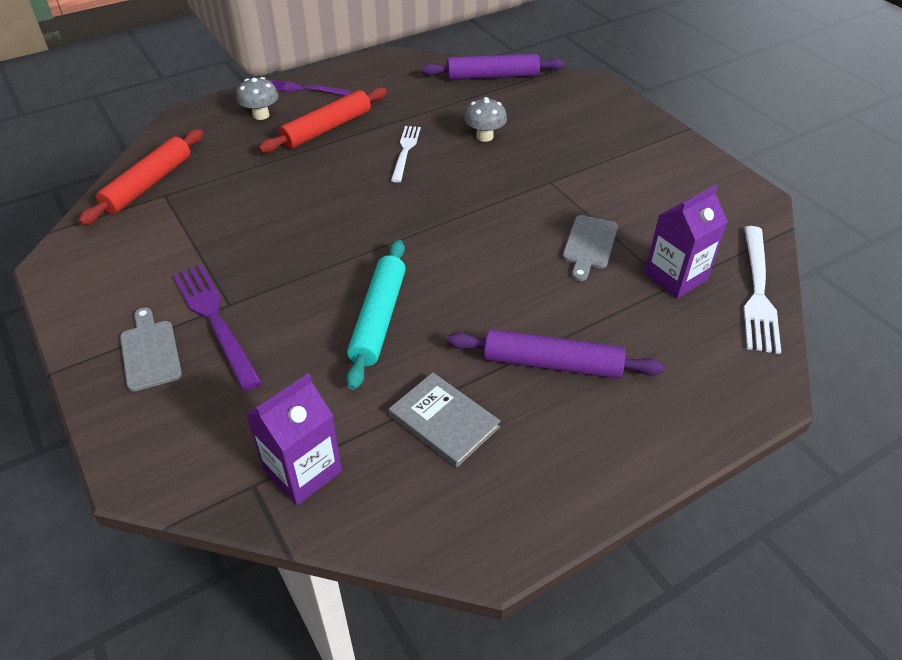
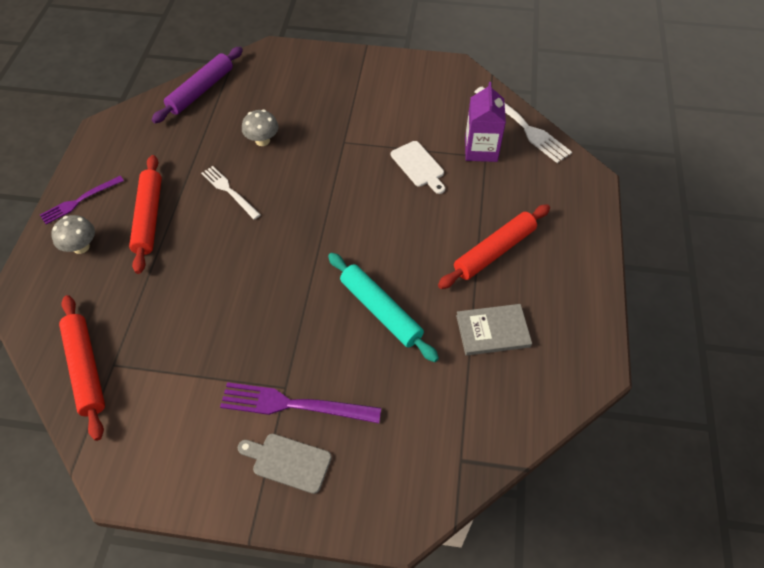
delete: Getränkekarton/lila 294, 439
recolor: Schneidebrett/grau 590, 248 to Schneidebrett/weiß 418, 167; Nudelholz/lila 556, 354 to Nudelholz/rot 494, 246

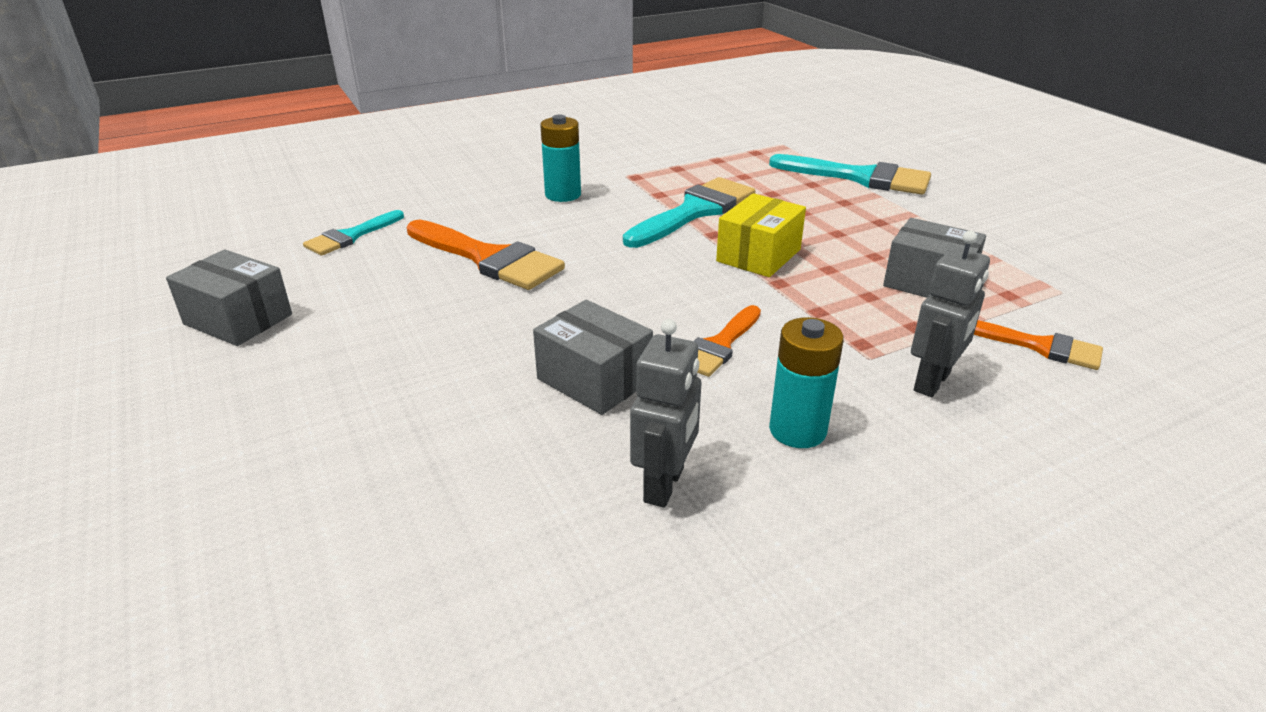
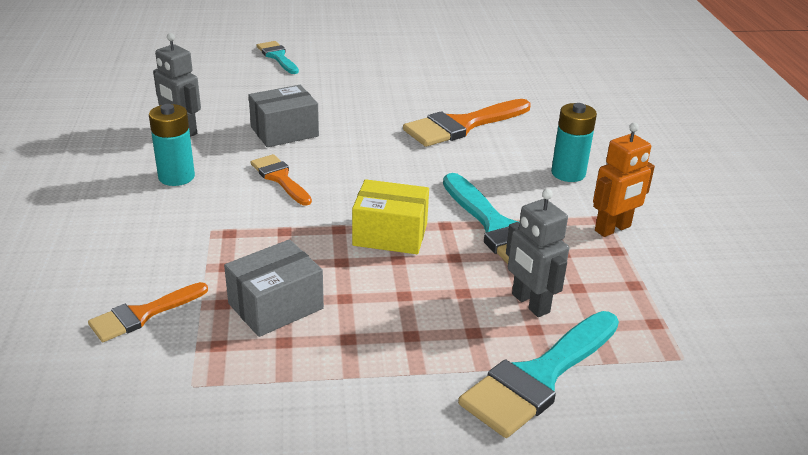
delete: Schachtel/grau 229, 297
insert: Roboter/orange 624, 180
move: Pinsel/türkis 353, 233 to 278, 57; Roboter/grau 950, 314 to 537, 253
rotate: Schachtel/gelb 761, 235 = 390, 216 45 degrees counterclockwise

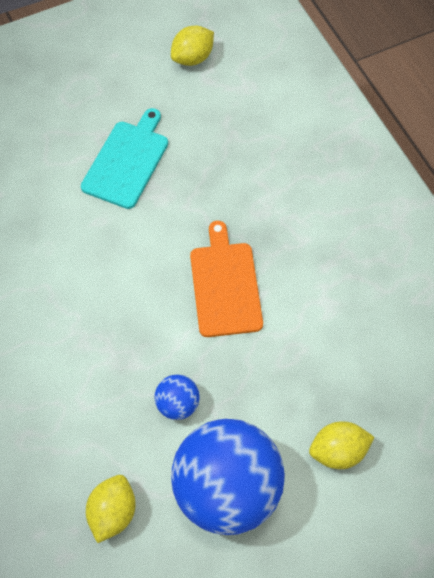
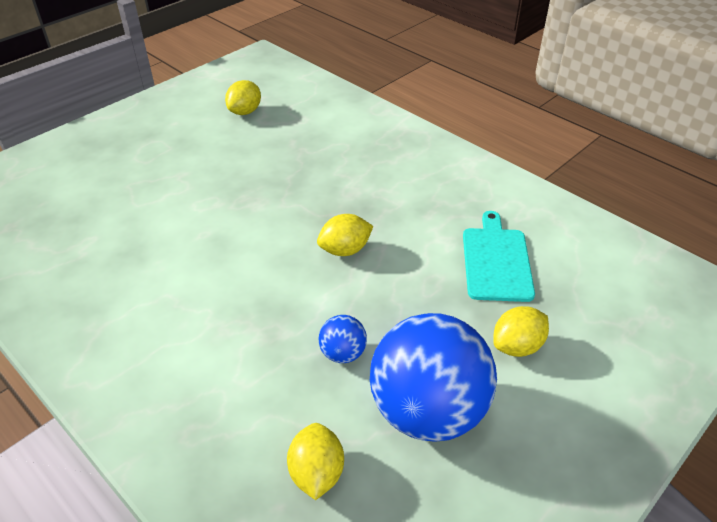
move: Schneidebrett/türkis 124, 158 to 499, 256
replace: Schneidebrett/orange 226, 279 to Zitrone/gelb 345, 235

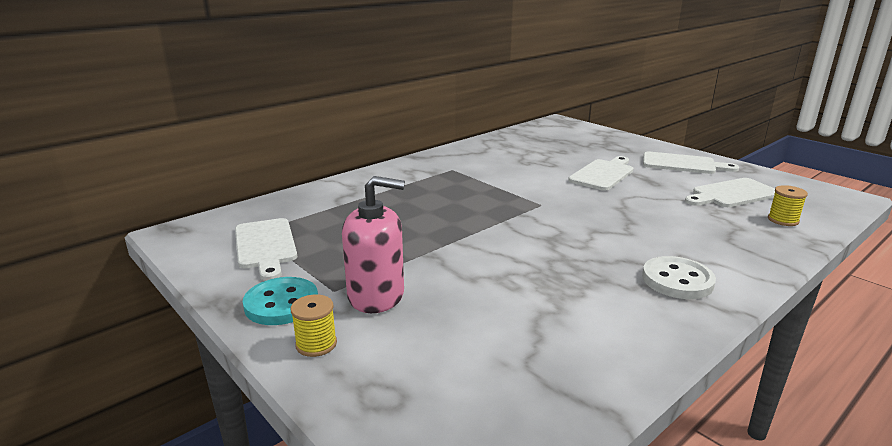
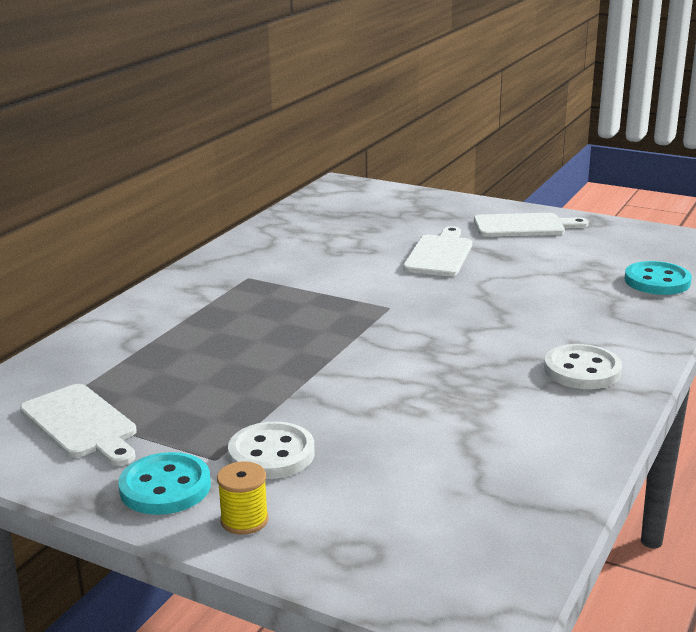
delete: Schneidebrett/weiß 730, 192
replace: Seifenspender/rosa 373, 244 to Knopf/weiß 271, 450; Garnrolle/gelb 788, 205 to Knopf/türkis 658, 278

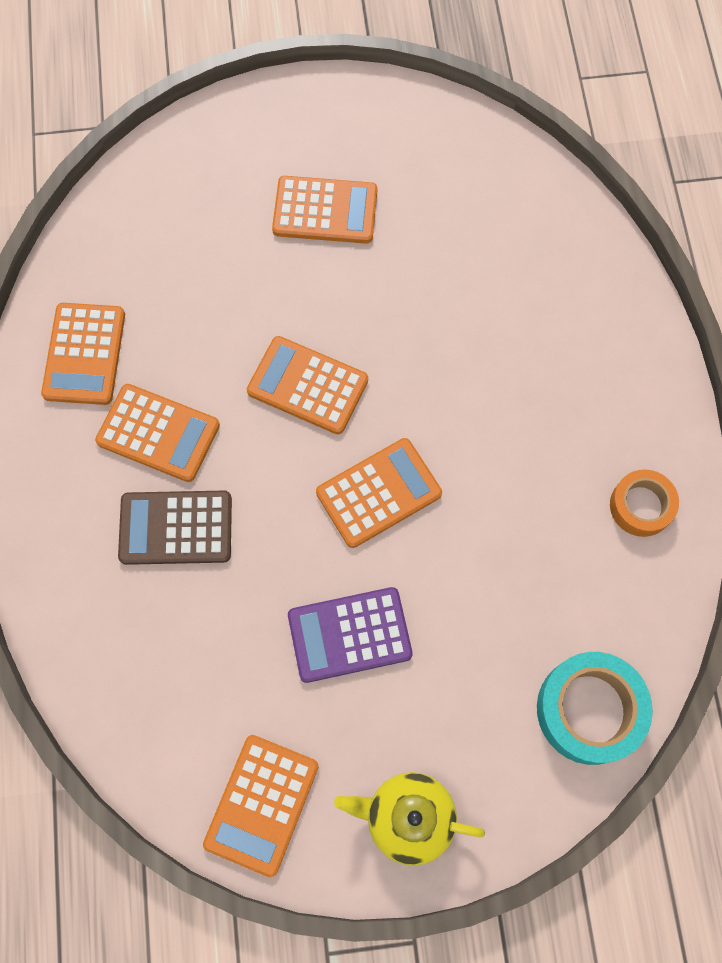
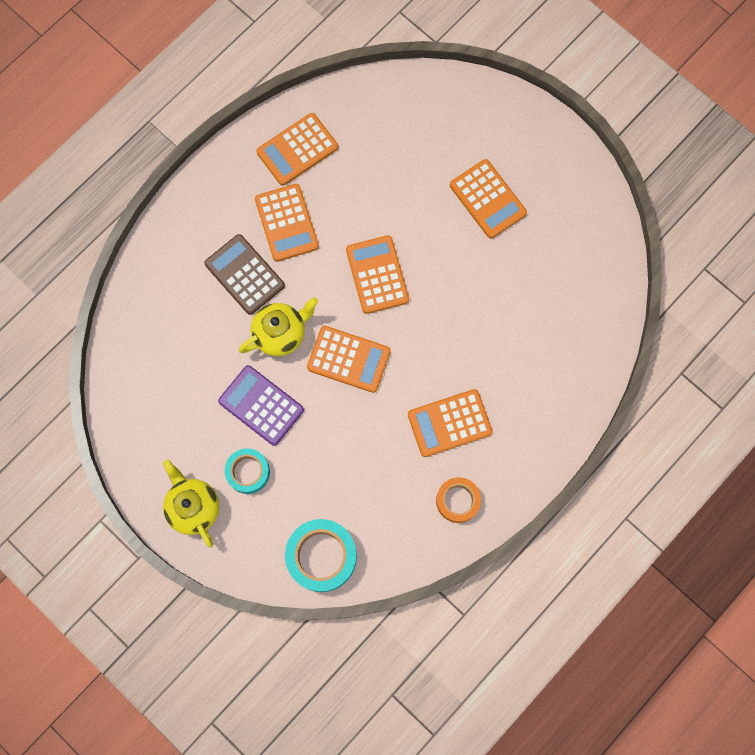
insert: Teekanne/gelb 278, 326; Klebeband/türkis 247, 471
move: Taschenrechner/orange 261, 806 to 450, 423

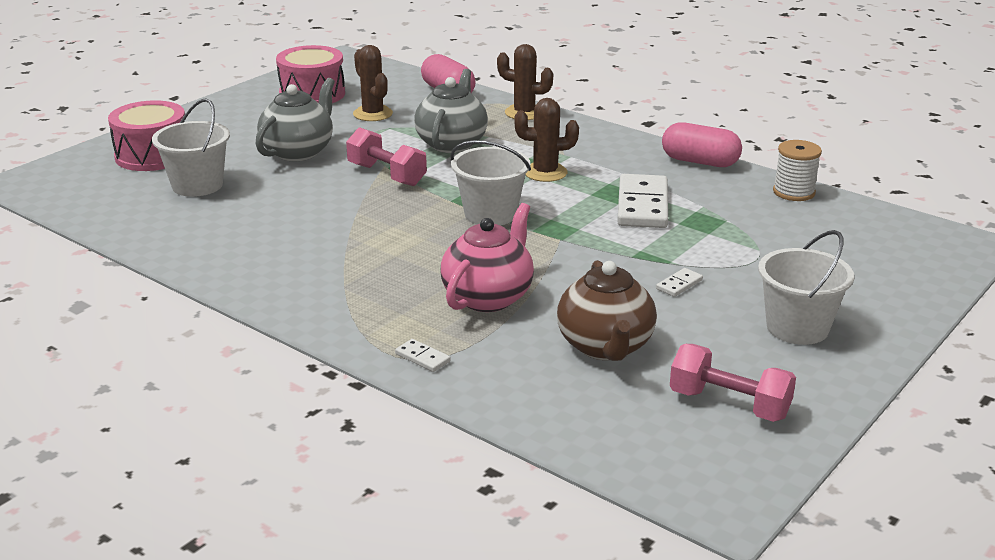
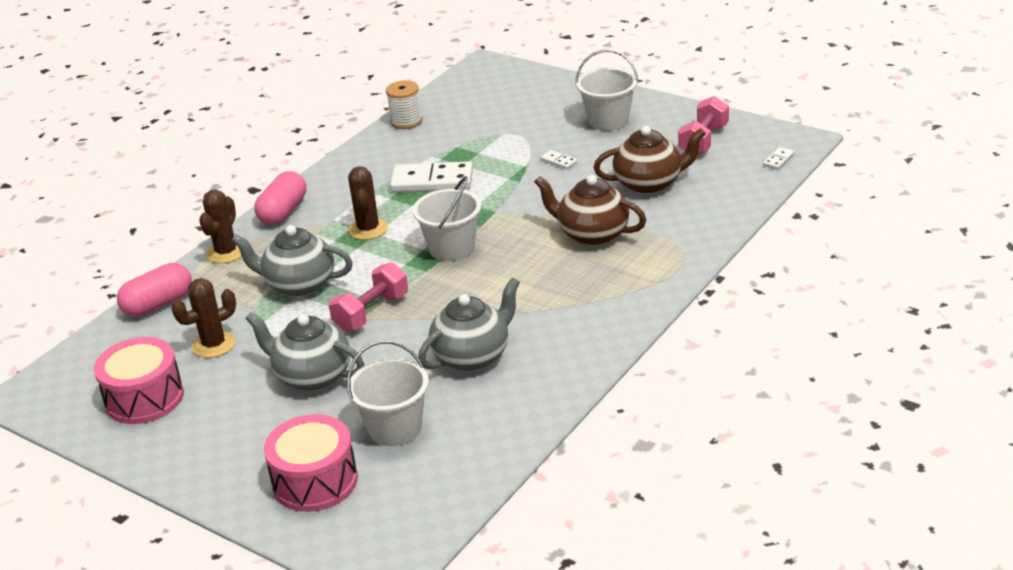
insert: Teekanne/grau 469, 324
move: Kapsel/rosa 702, 144 to 280, 198; Dominostein/weiß 423, 355 to 778, 158
recolor: Teekanne/rosa 487, 257 to Teekanne/braun 590, 210

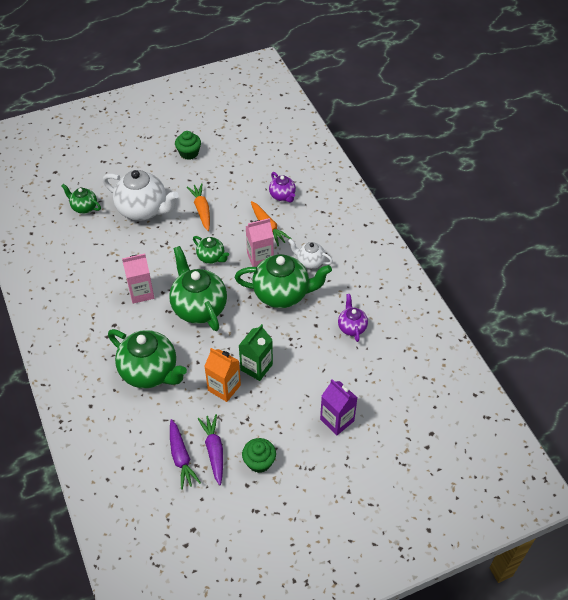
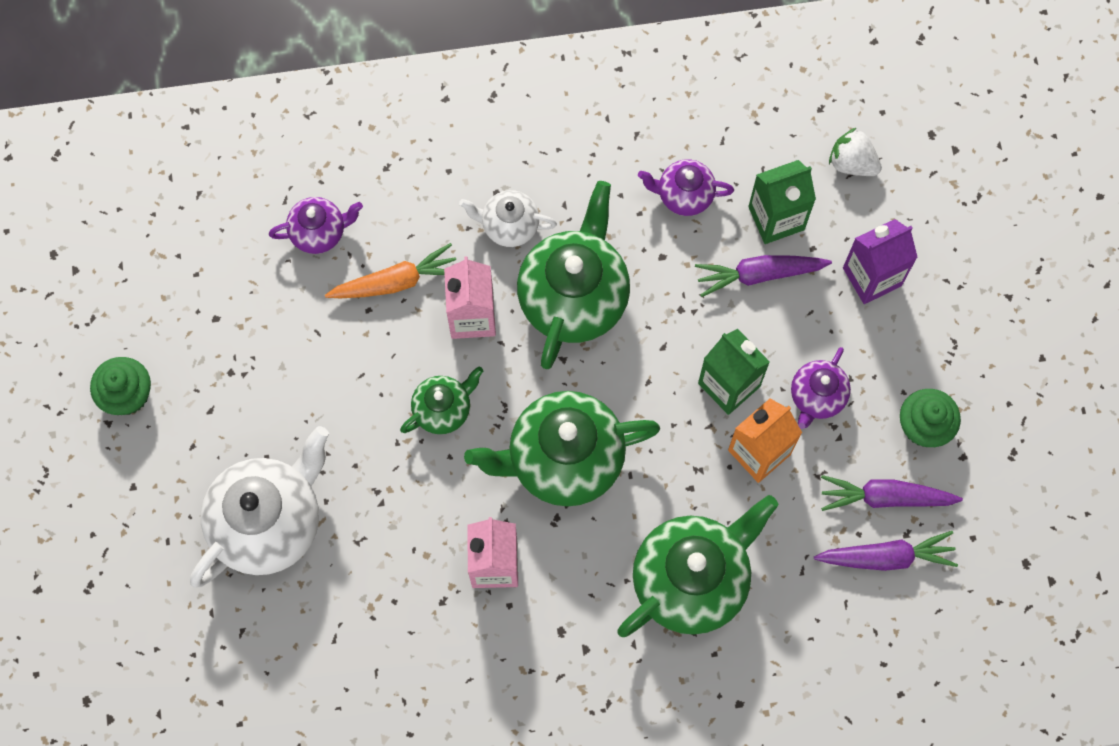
delete: Karotte/orange 198, 207; Teekanne/grün 81, 199
insert: Erdbeere/weiß 855, 152; Getränkekarton/grün 782, 202; Karotte/lila 763, 276; Teekanne/lila 821, 388
rotate: Teekanne/weiß 310, 254 = 508, 218 60 degrees clockwise

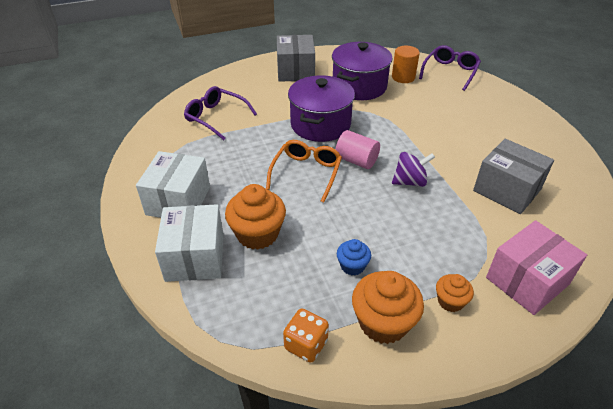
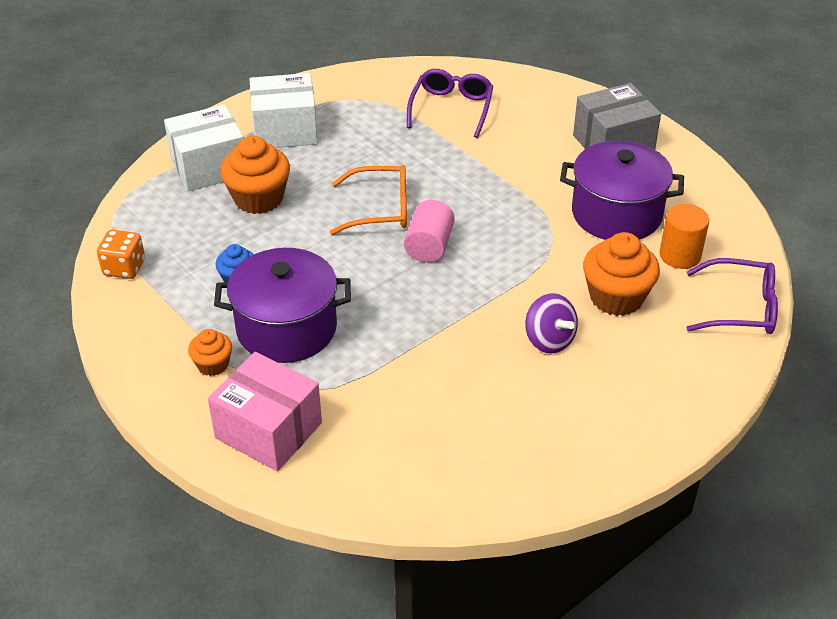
delete: Schachtel/grau 513, 176
move: Kochtopf/lila 321, 108 to 282, 305; Kreisel/lila 413, 169 to 551, 323; Muffin/orange 388, 307 to 621, 274

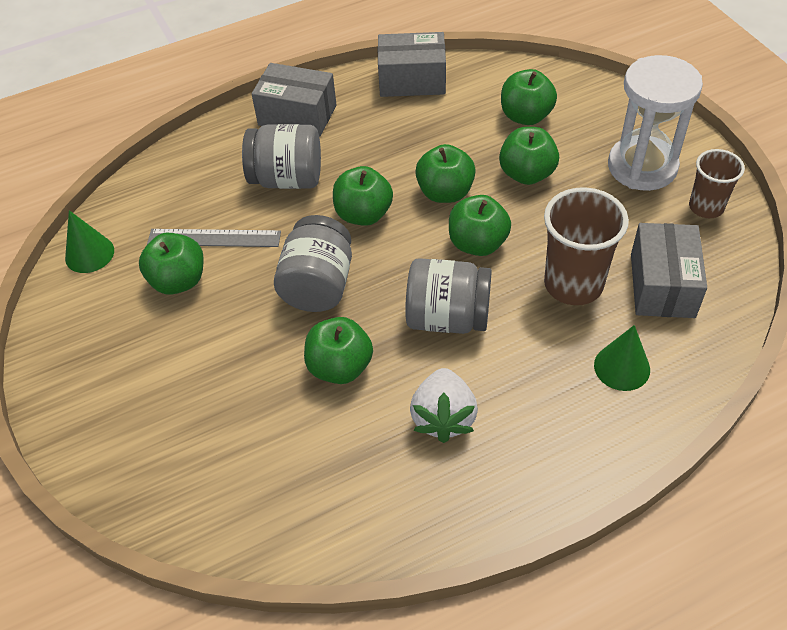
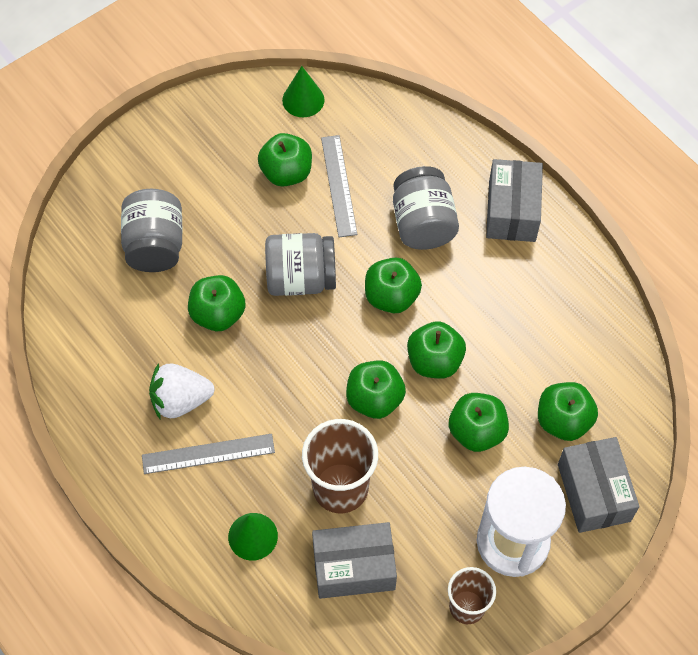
insert: Lineal/grau 208, 454
move: Schachtel/grau 412, 64 to 599, 485; Einmachglas/grau 448, 296 to 151, 230

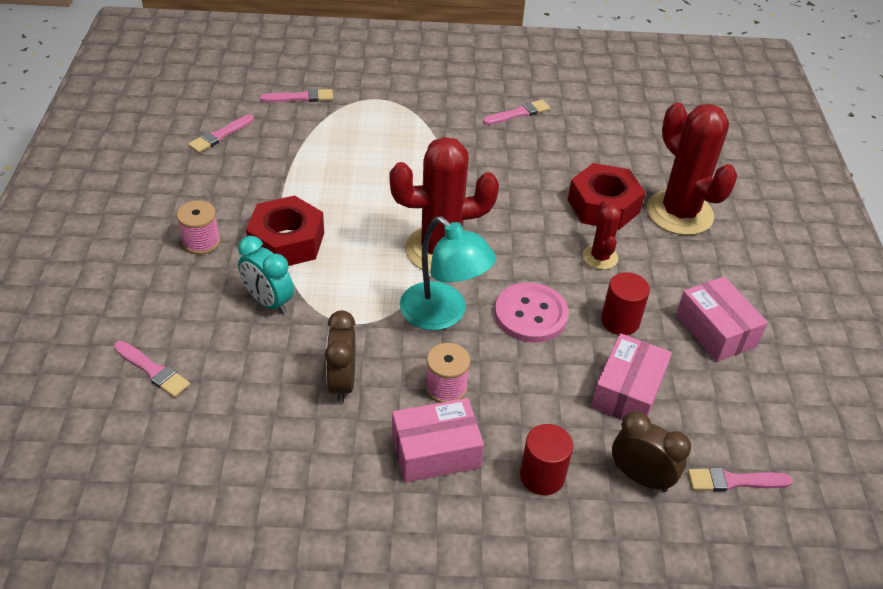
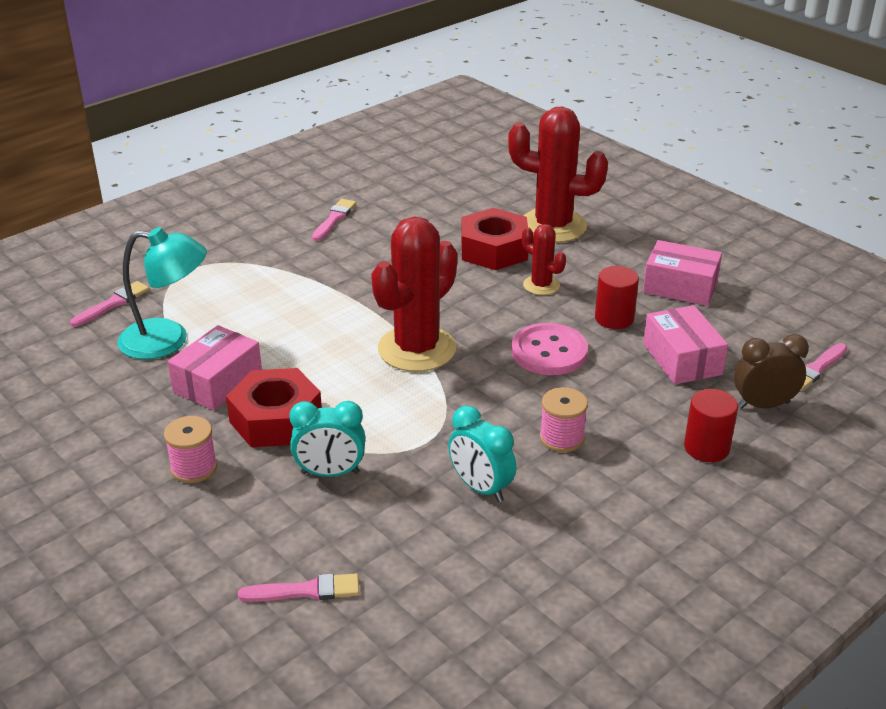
delete: Pinsel/rosa 221, 133
move: Lampe/türkis 448, 273 to 162, 293; Schachtel/rosa 438, 440 to 214, 367
recolor: Wecker/braun 340, 357 to Wecker/türkis 482, 453

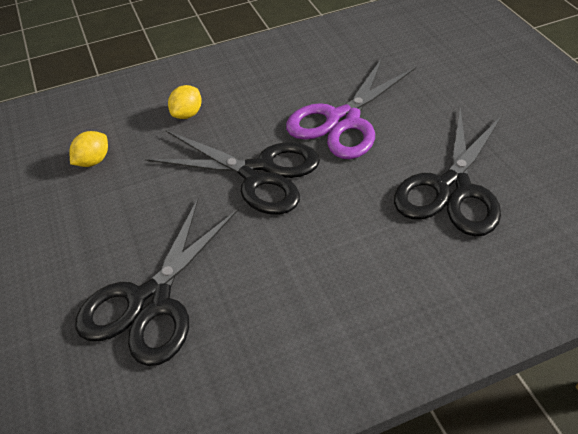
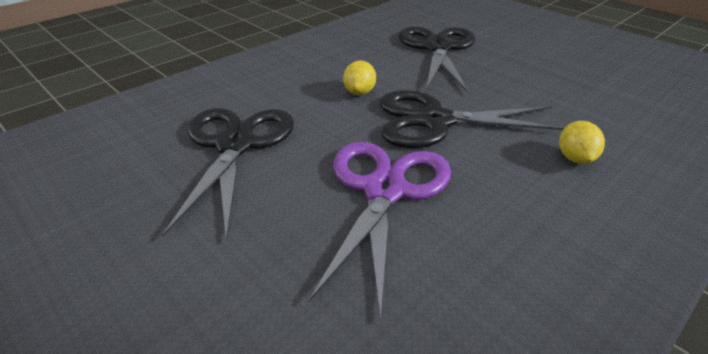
move: Zitrone/gelb 88, 149 to 359, 77

